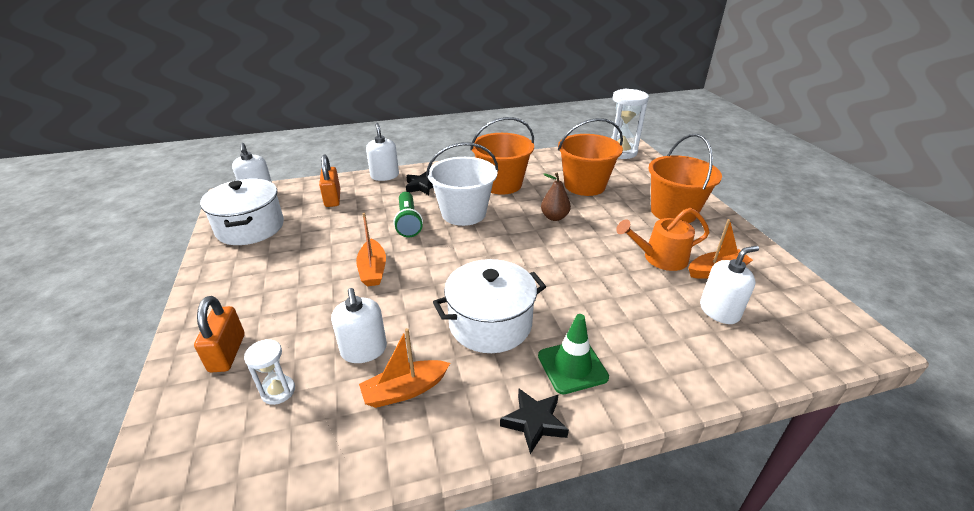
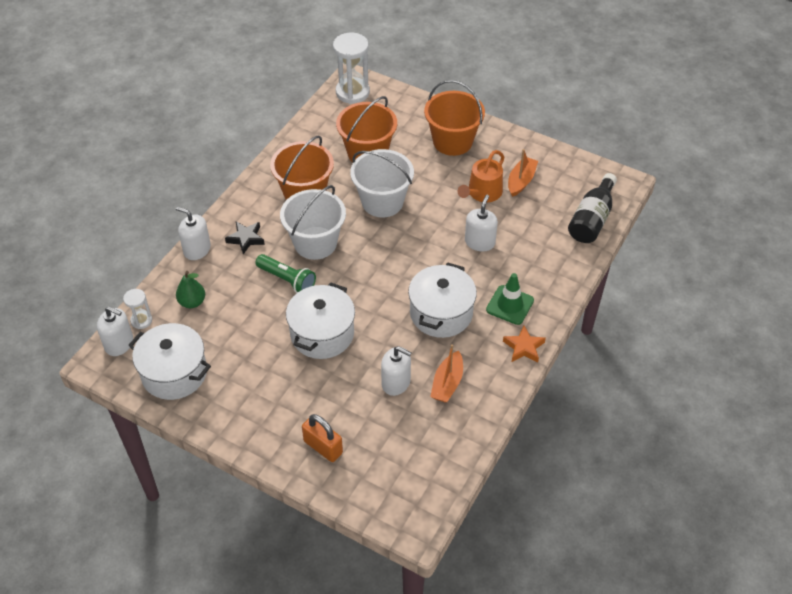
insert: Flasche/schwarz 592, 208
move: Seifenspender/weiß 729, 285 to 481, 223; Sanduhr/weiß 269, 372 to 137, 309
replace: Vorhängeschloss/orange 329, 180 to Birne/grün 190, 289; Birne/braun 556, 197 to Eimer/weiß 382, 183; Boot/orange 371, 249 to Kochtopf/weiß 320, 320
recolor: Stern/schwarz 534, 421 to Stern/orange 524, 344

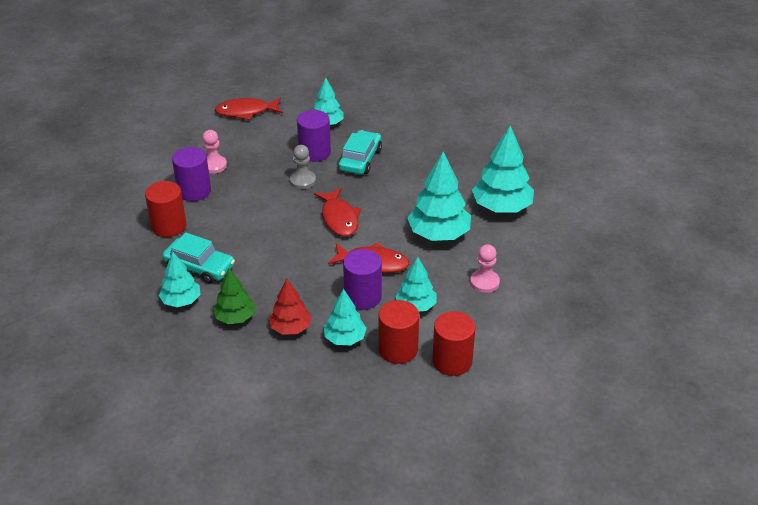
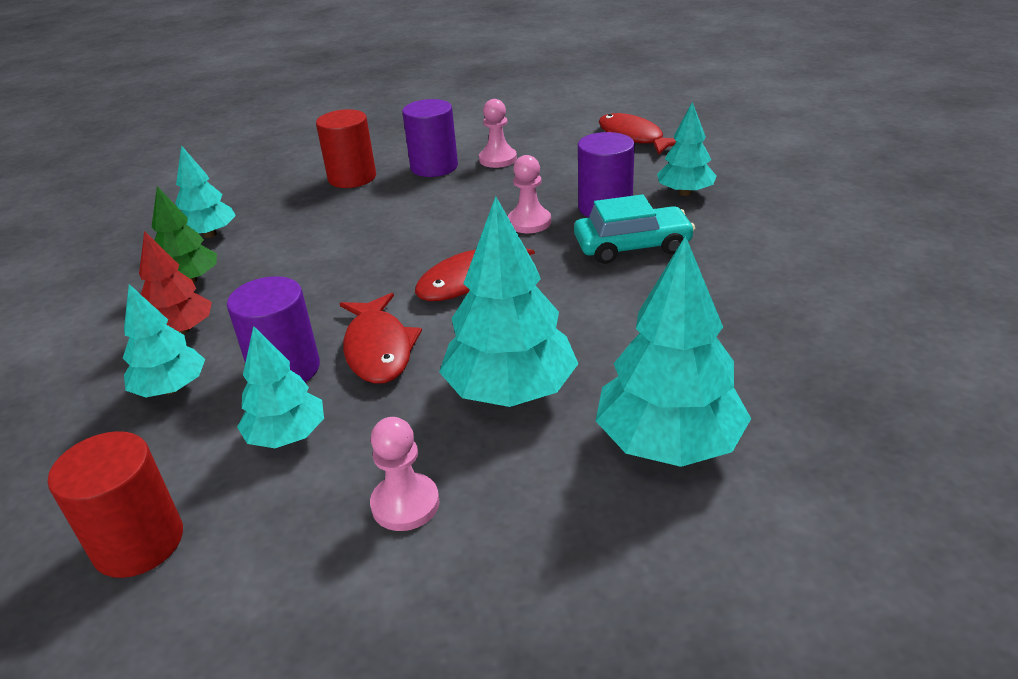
delete: Auto/türkis 198, 258; Vollzylinder/rot 398, 332
recolor: Bauer/grau 303, 167 to Bauer/rosa 529, 194

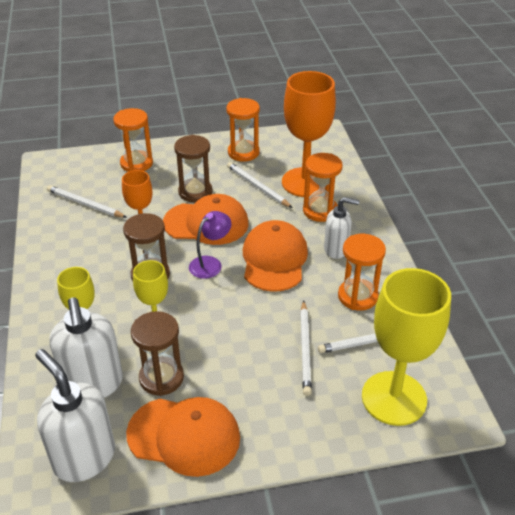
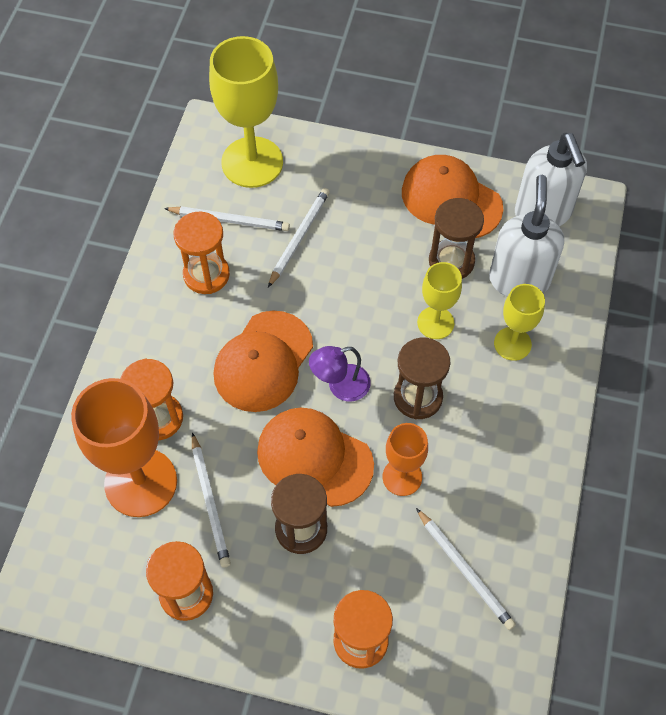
delete: Seifenspender/weiß 342, 228

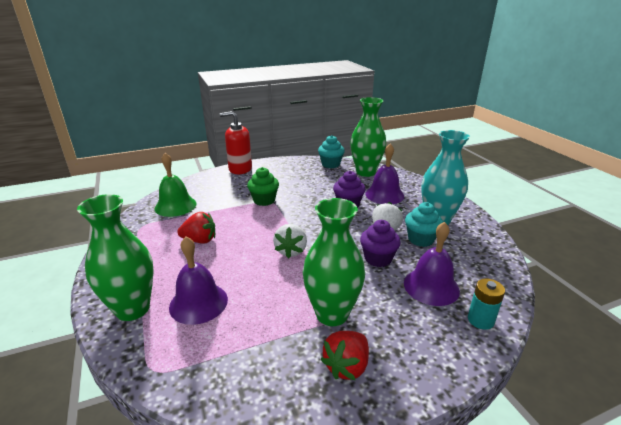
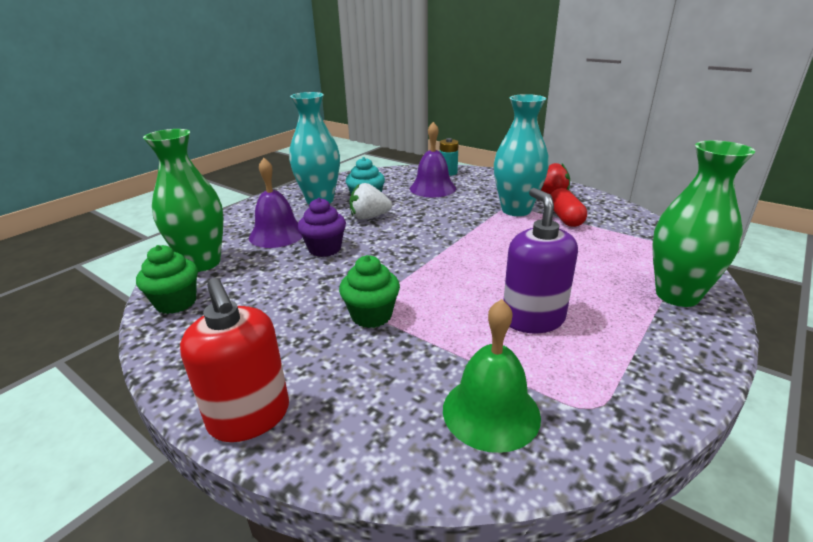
delete: Muffin/lila 380, 243; Erdbeere/weiß 290, 241; Glocke/lila 198, 281
insert: Kapsel/rot 569, 207
replace: Erdbeere/rot 196, 228 to Seifenspender/lila 540, 260
recolor: Muffin/türkis 331, 151 to Muffin/grün 167, 279; Vase/grün 334, 262 to Vase/türkis 521, 155

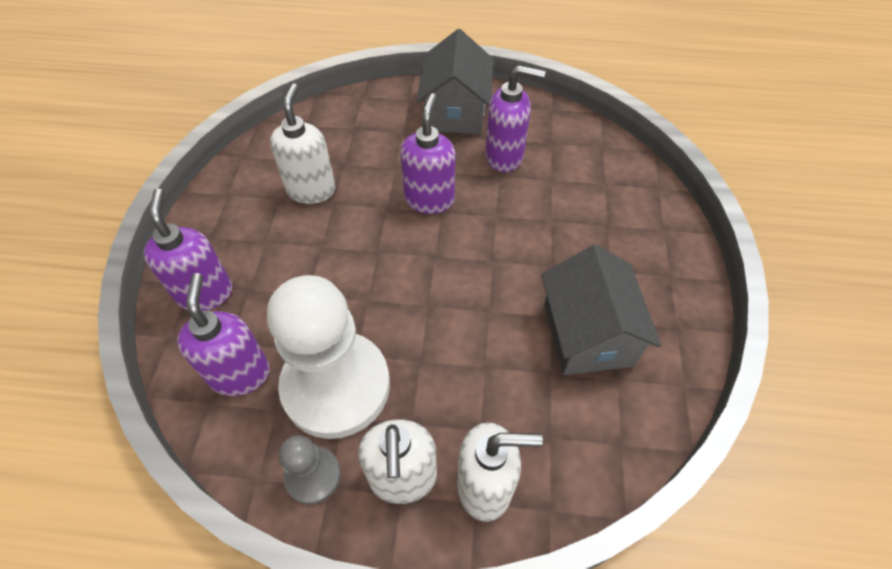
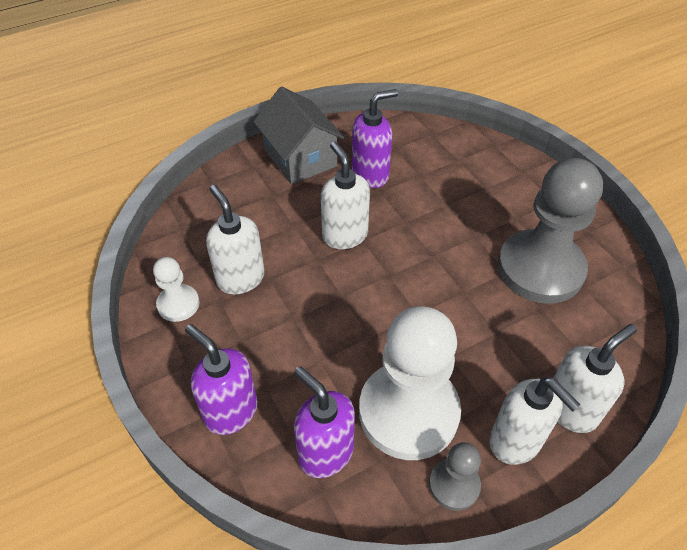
insert: Bauer/weiß 176, 289
replace: Haus/grau 601, 309 to Bauer/grau 550, 231
recolor: Seifenspender/lila 428, 153 to Seifenspender/weiß 345, 195

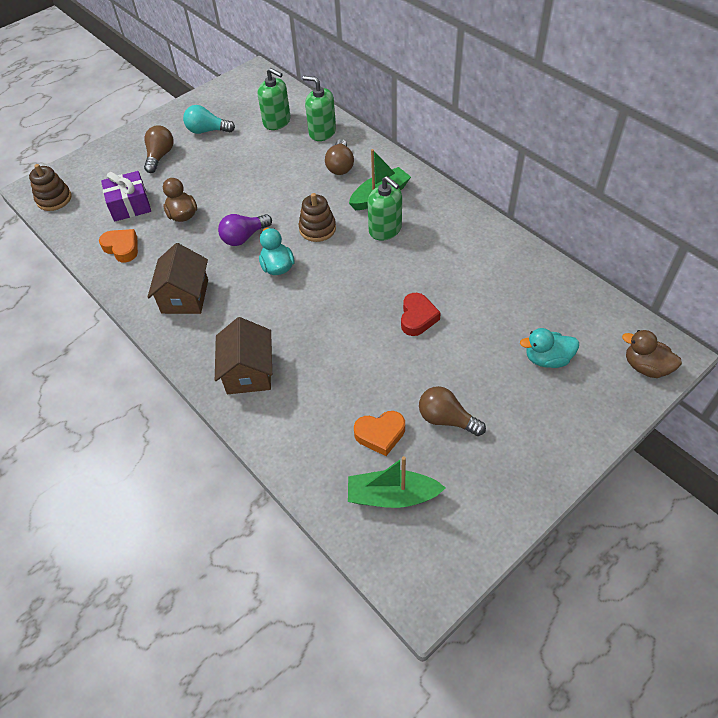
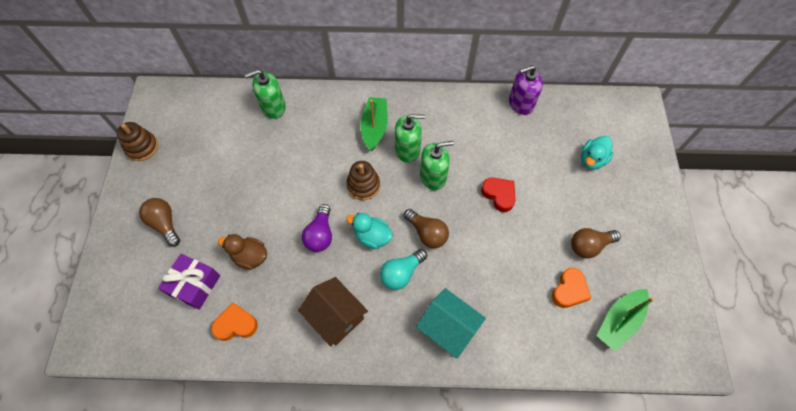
delete: Ente/braun 652, 354
insert: Seifenspender/lila 526, 90
move: Seifenspender/grün 274, 99 to 437, 165; Glühbirne/türkis 209, 119 to 403, 269; Glühbirne/braun 339, 157 to 426, 228; Stapelspielzeug/braun 50, 187 to 137, 141
recolor: Haus/braun 243, 355 to Haus/türkis 451, 323

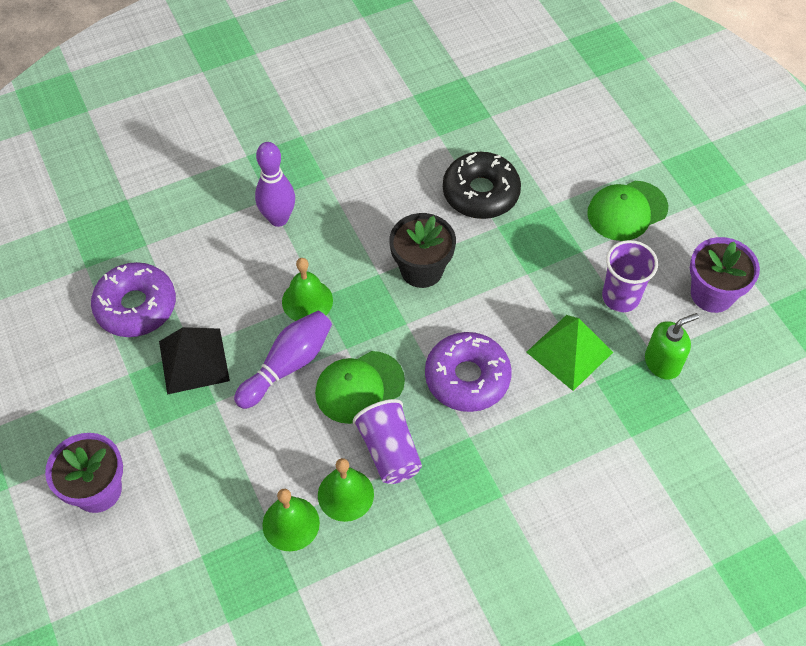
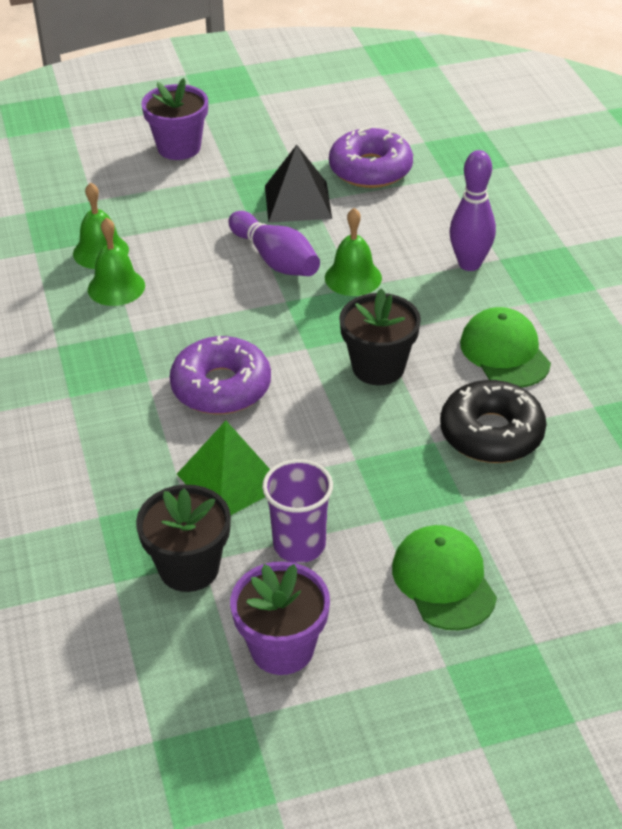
delete: Becher/lila 387, 441
move: Kappe/grün 360, 387 to 505, 347
replace: Seifenspender/grün 672, 346 to Blumentopf/schwarz 183, 538

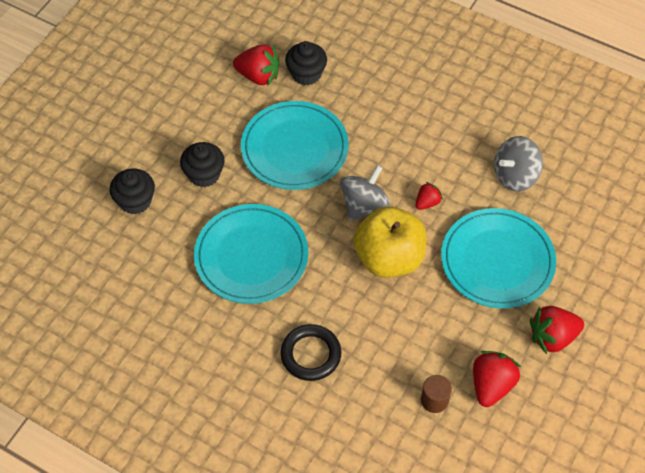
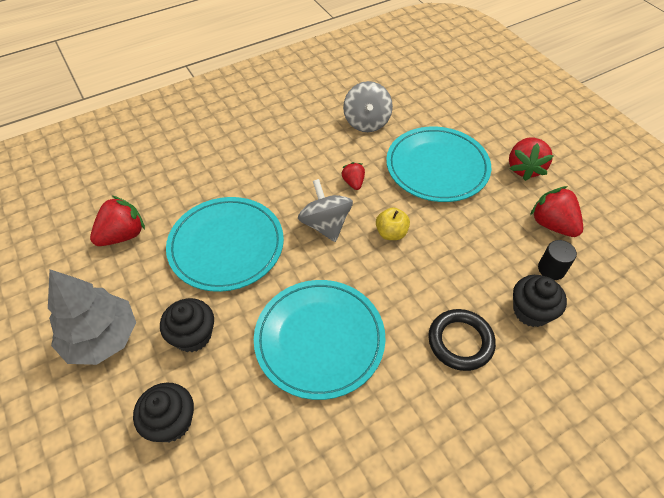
insert: Baum/grau 92, 317
move: Muffin/schwarz 306, 63 to 540, 301
recolor: Vollzylinder/braun 436, 394 to Vollzylinder/schwarz 557, 260
resize: Apfel/gelb 390, 242 = 393, 223 x0.47

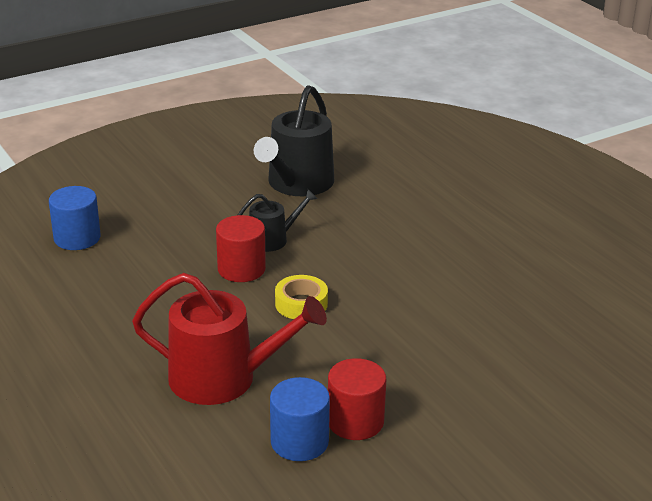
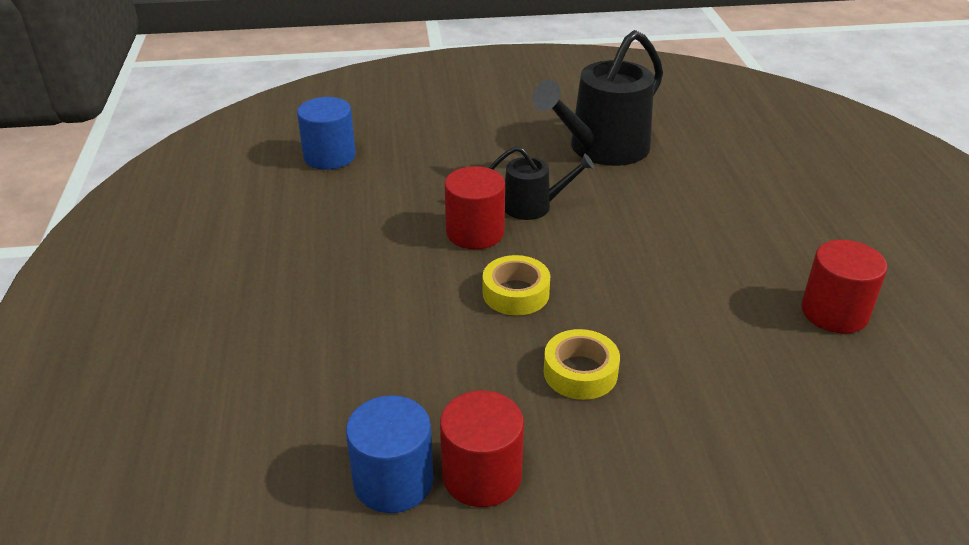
delete: Gießkanne/rot 229, 339
insert: Vollzylinder/rot 844, 287; Klebeband/gelb 582, 364

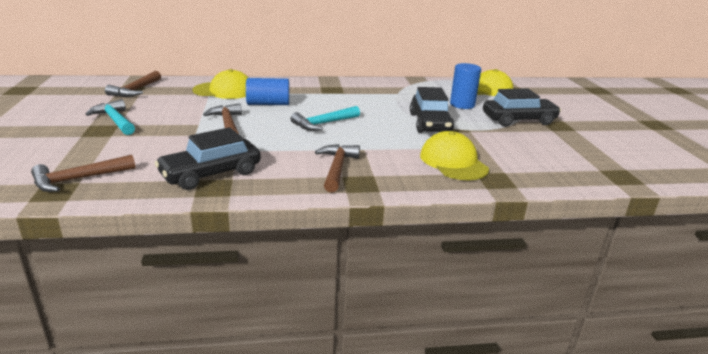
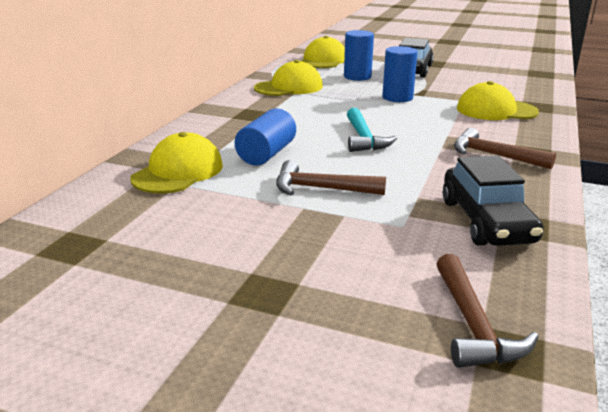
delete: Hammer/braun 133, 84; Hammer/türkis 110, 117
insert: Kappe/gelb 288, 78
replace: Auto/schwarz 432, 110 to Vollzylinder/blau 400, 74

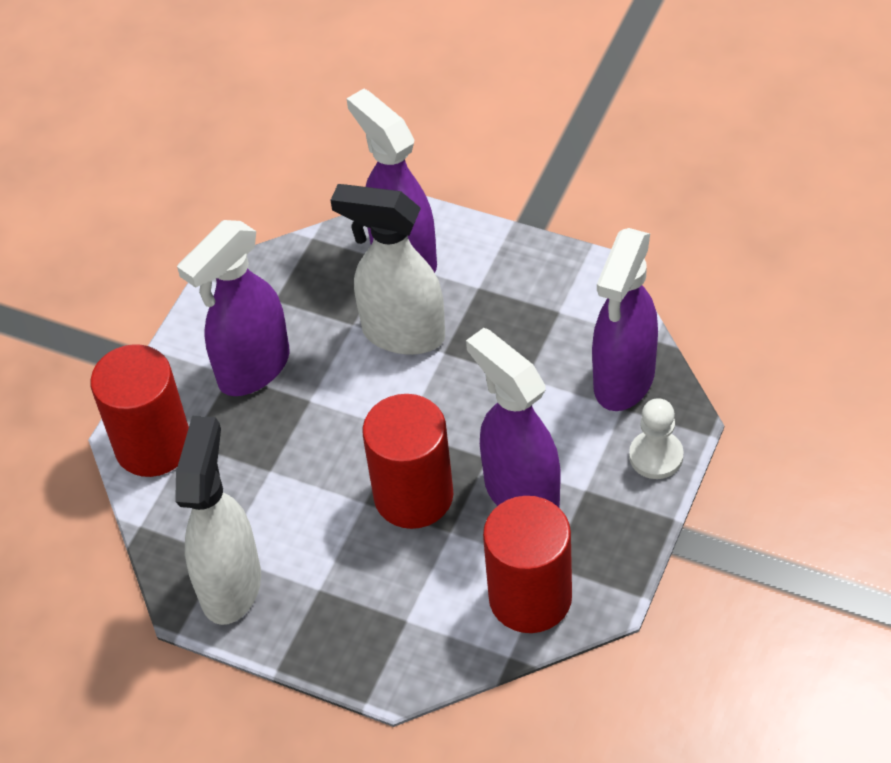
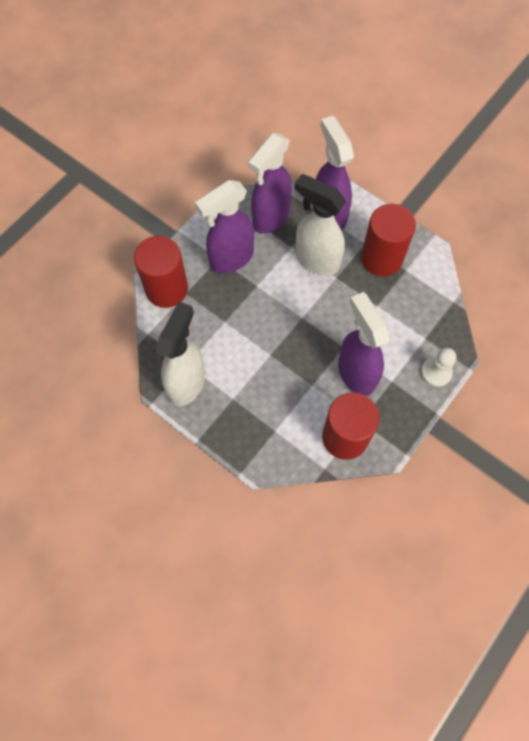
move: Sprühflasche/lila 625, 319 to 270, 183; Vollzylinder/rot 407, 461 to 388, 240

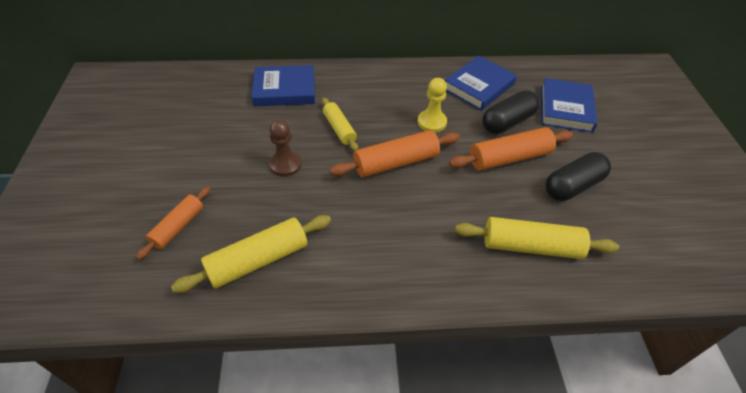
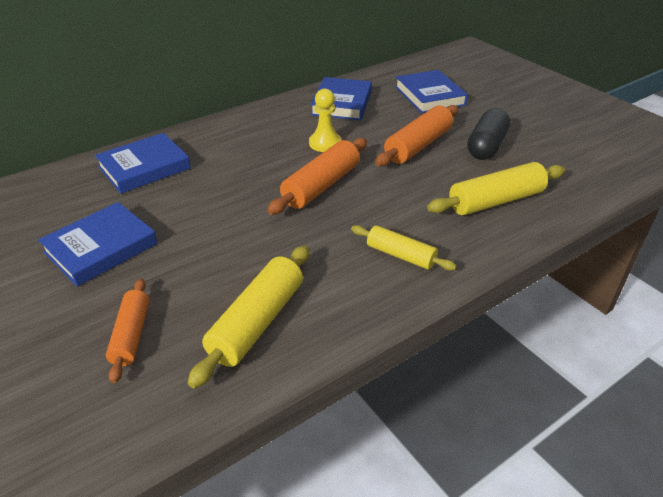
delete: Kapsel/schwarz 511, 112; Bauer/braun 285, 148
insert: Buch/blau 98, 244
move: Nudelholz/gelb 340, 124 to 404, 247

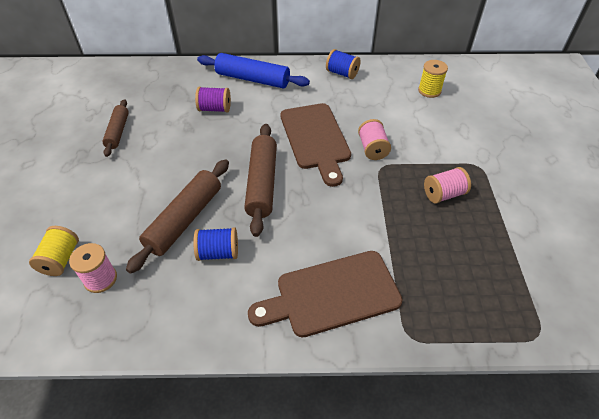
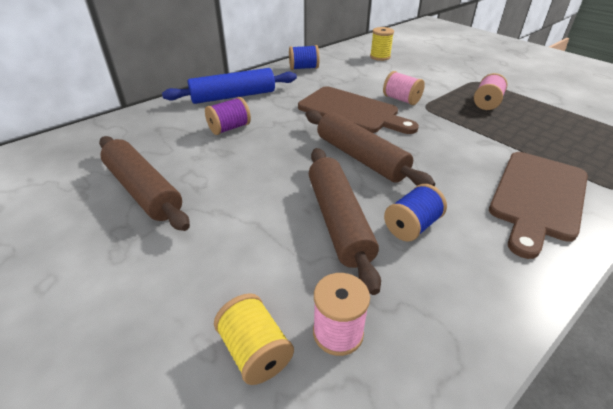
resize: Nudelholz/braun 115, 128 = 144, 183 x1.61

